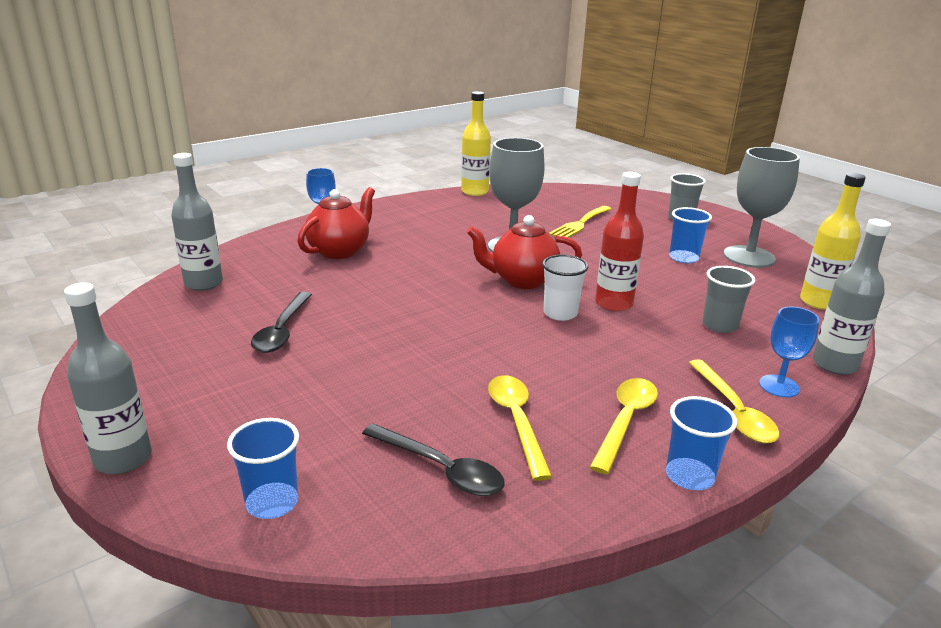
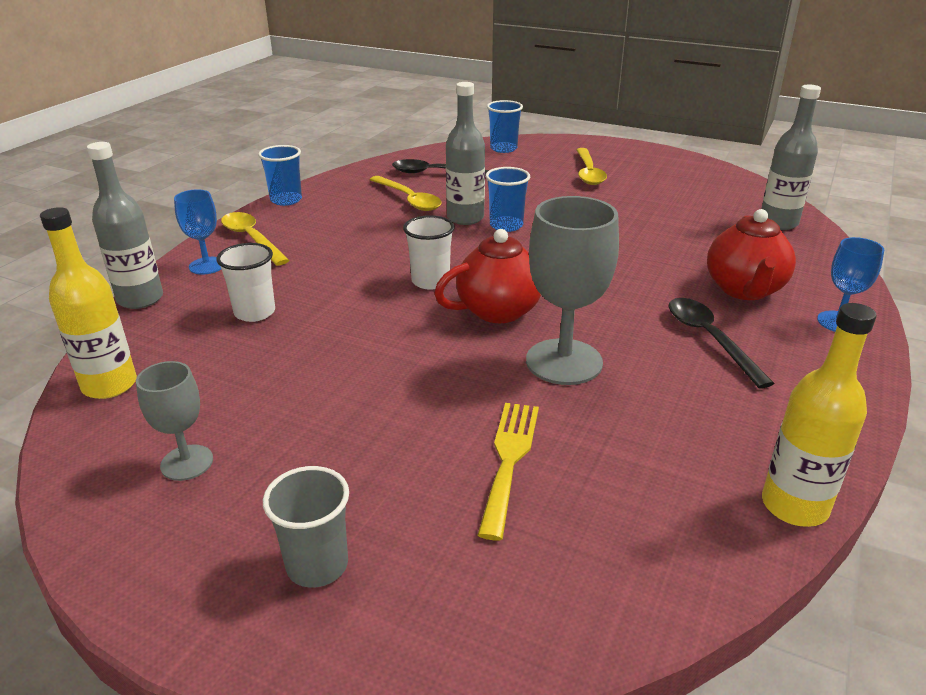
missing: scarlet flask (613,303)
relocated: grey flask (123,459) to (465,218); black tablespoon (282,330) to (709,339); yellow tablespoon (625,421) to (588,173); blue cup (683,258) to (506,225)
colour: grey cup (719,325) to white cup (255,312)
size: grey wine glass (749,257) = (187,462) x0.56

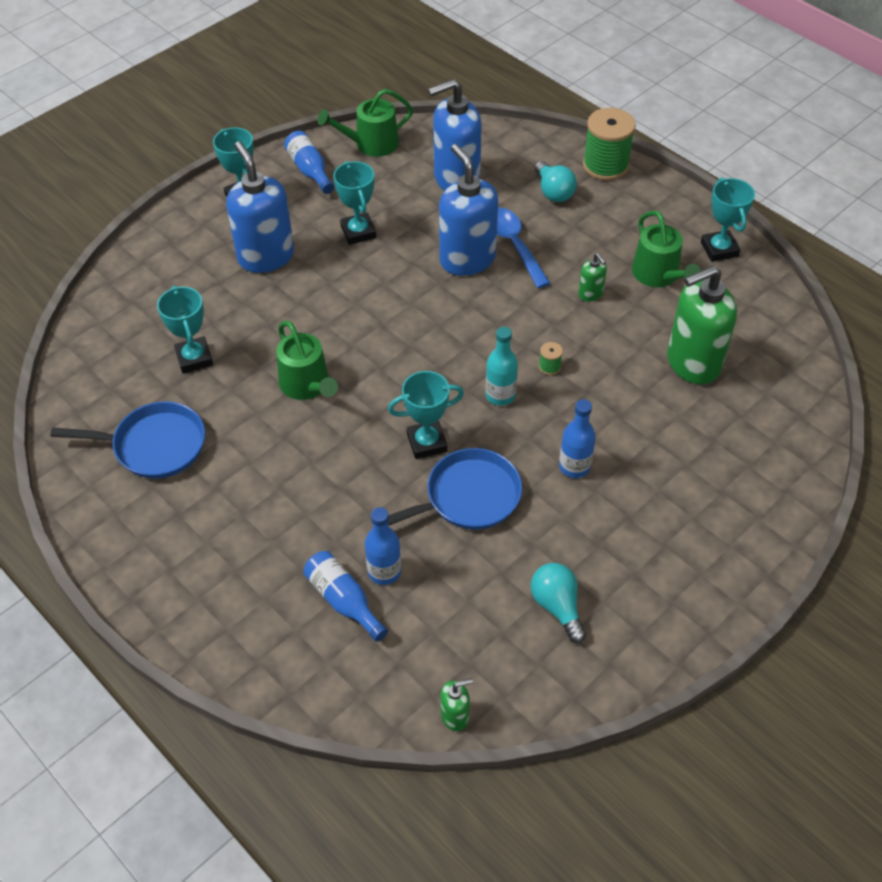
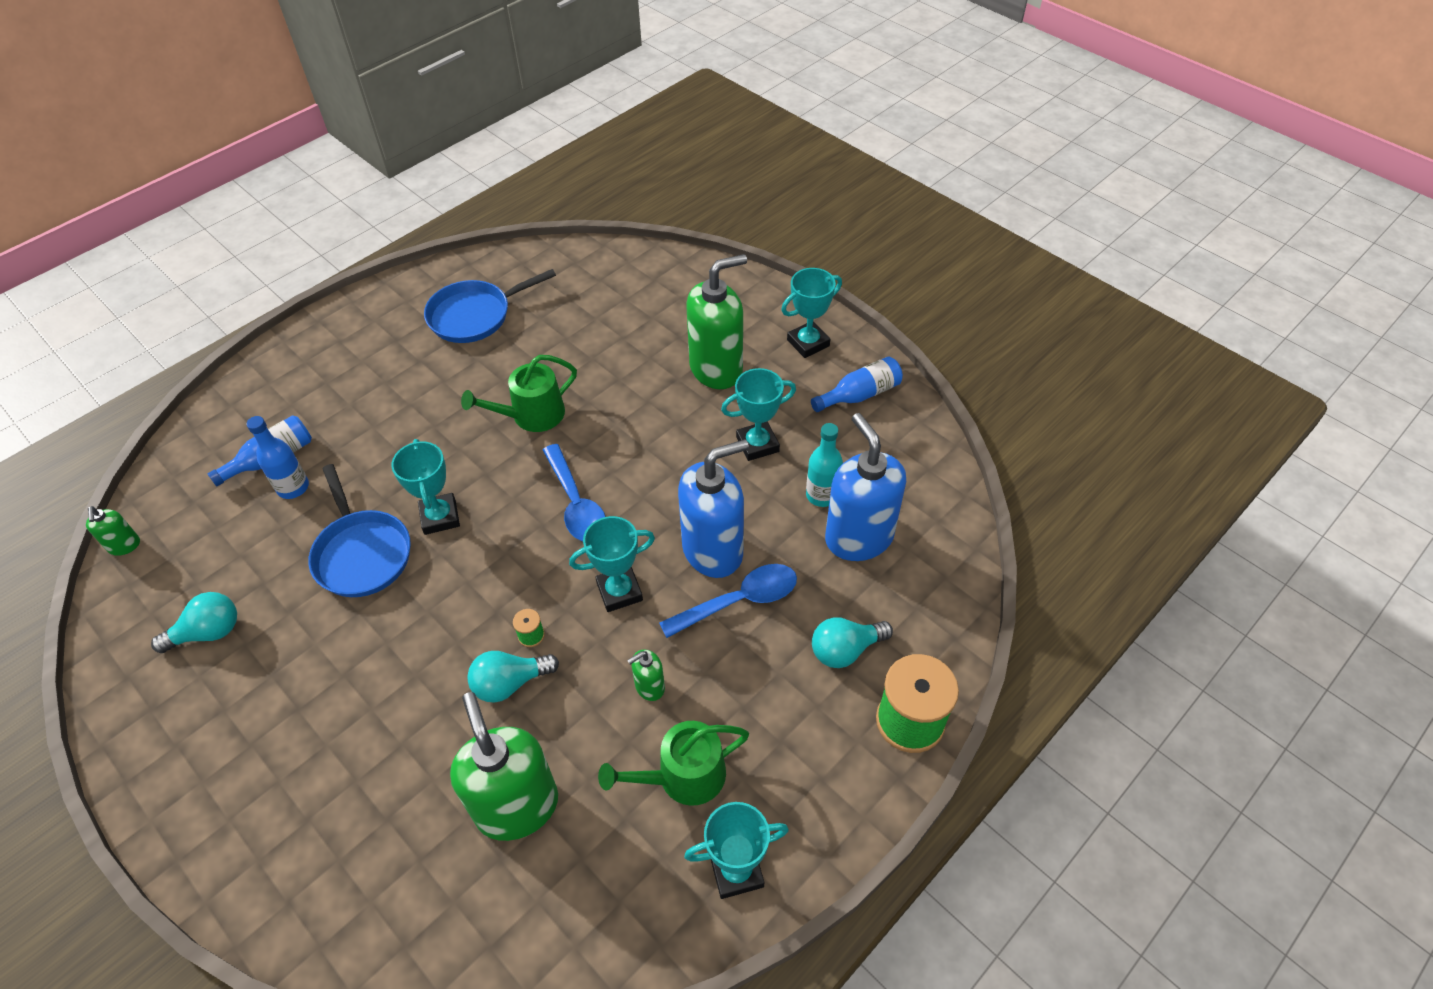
missing: emerald watering can (371,144); blue flask (574,466)
appeared: teal bulb (510,683); blue tablespoon (576,503)
relocated: teal prize cup (194,358) to (619,591); teal flask (500,395) to (822,495)
colour: blue pump bottle (266,256) to emerald pump bottle (716,369)
spun: blue skillet (154,445) = (475,315) 60 degrees clockwise

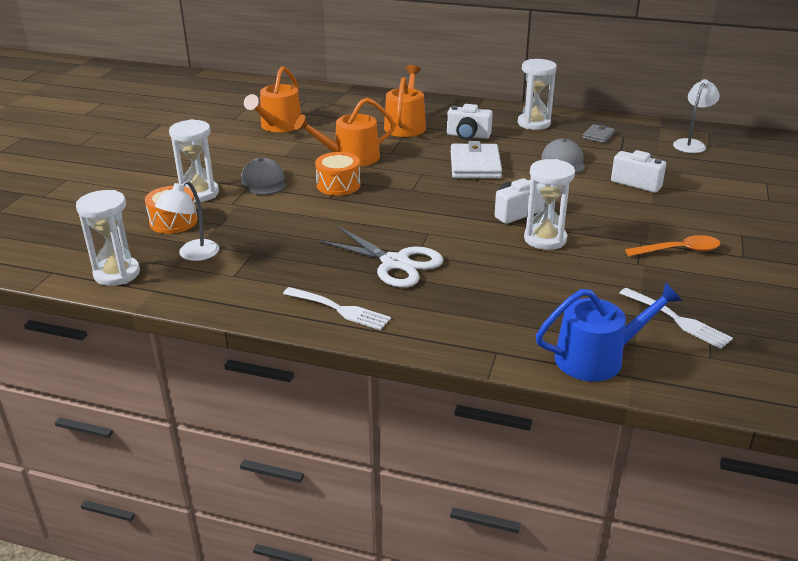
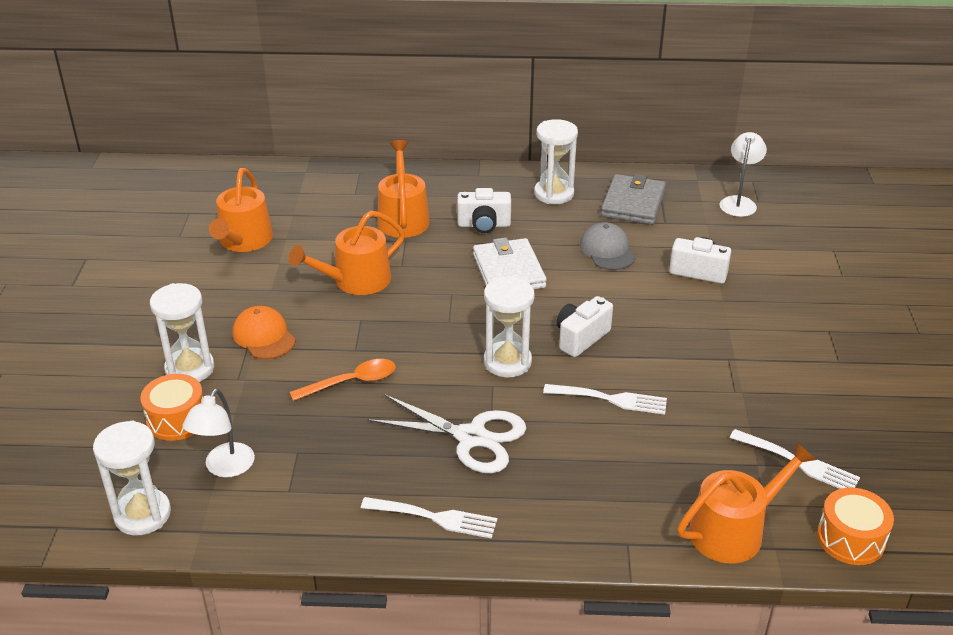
appeared: white fork (611,399)
relocated: bright orange snare drum (338,185) to (850,539); white sandglass (545,239) to (507,362); bright orange tablespoon (678,250) to (351,382)
colour: grey baseball cap (264,181) to bright orange baseball cap (264,336); blue watering can (597,358) to bright orange watering can (733,530)
size: grey wallet (598,135) = (633,203) x1.93

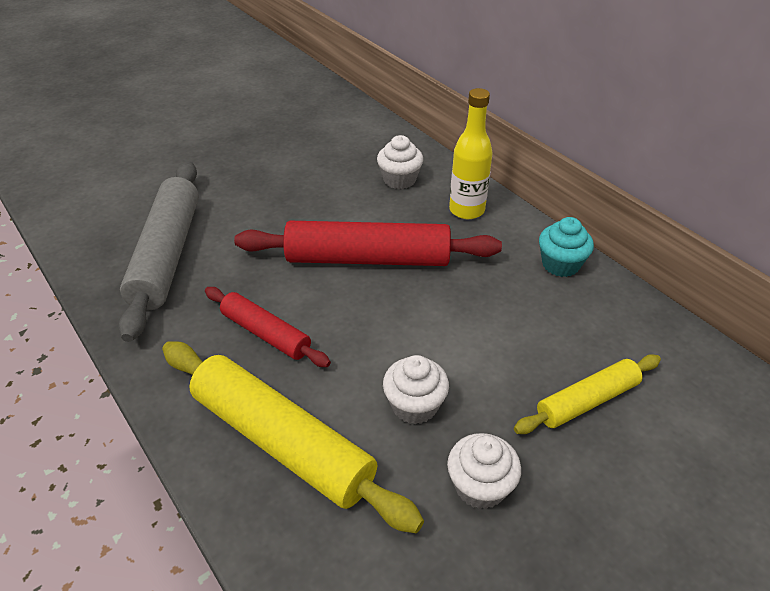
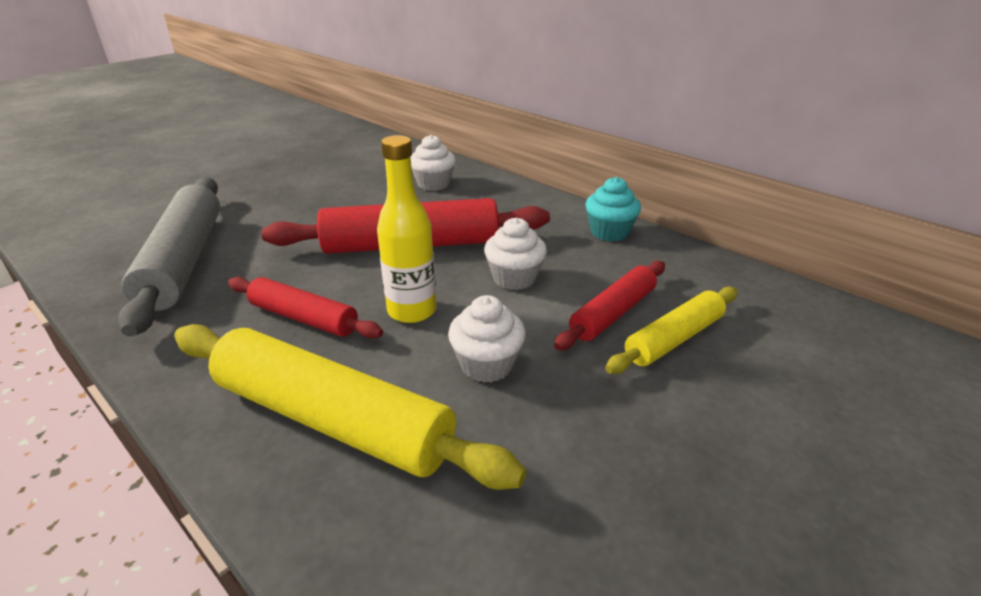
appeared: scarlet rolling pin (613,313)
relocated: white muffin (480,486) to (514,278); yellow flask (466,210) to (412,311)

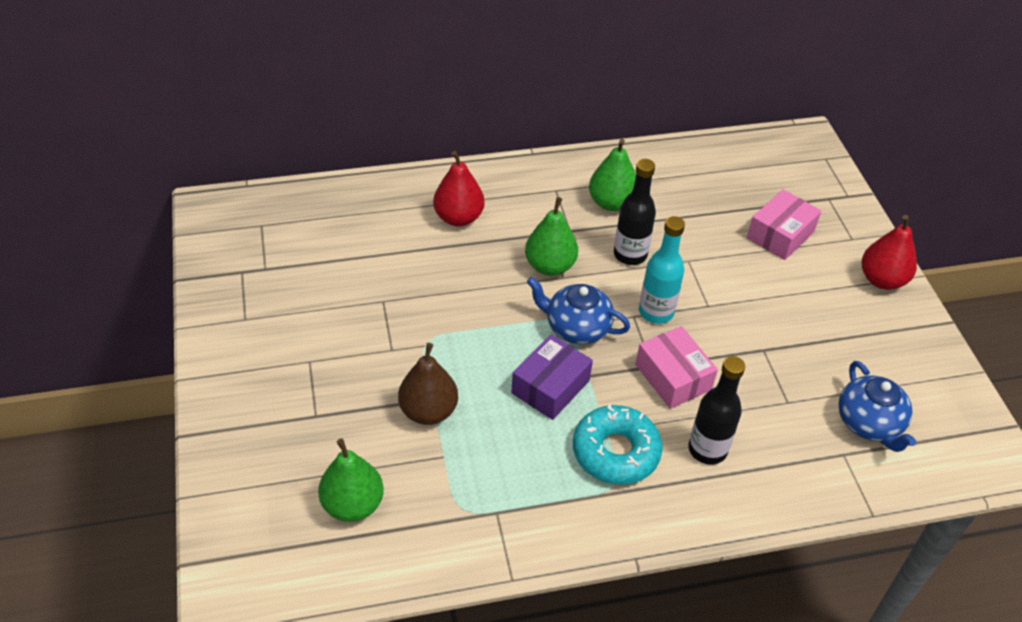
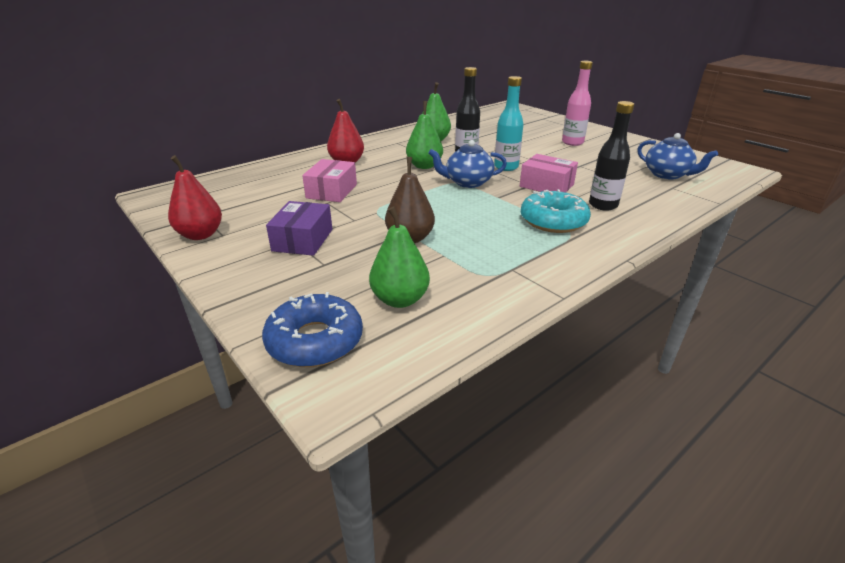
appeared: blue donut (315,341); rose-pink flask (572,142)
relocated: violet parcel (550,387) to (303,240); rose-pink parcel (780,235) to (332,191); scarlet pear (882,280) to (200,235)

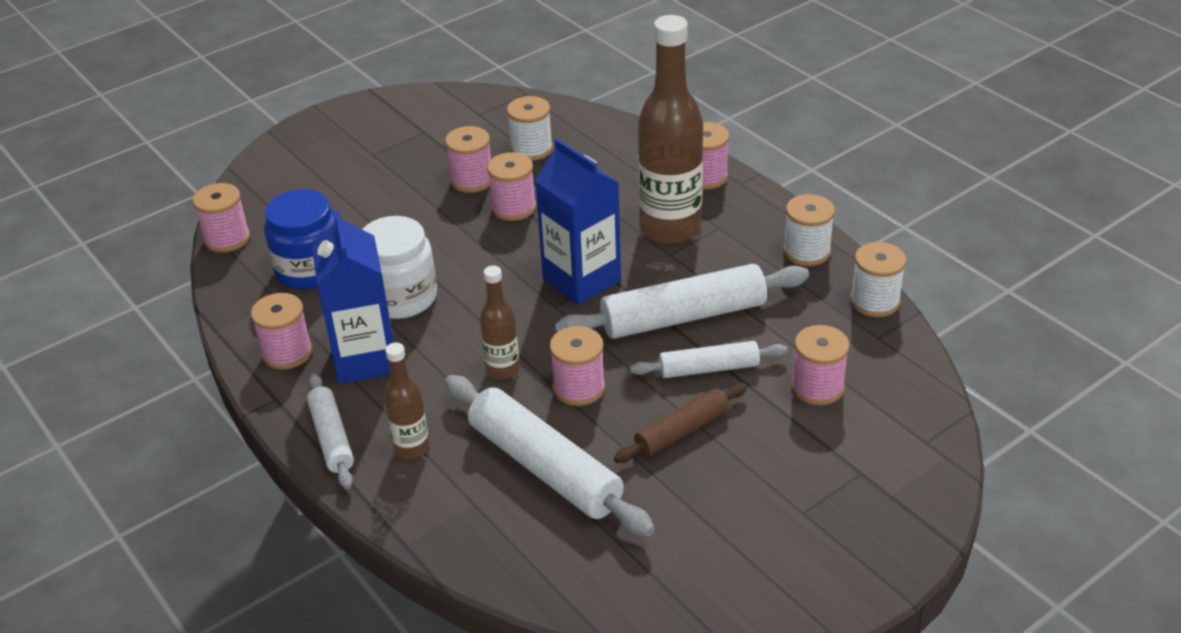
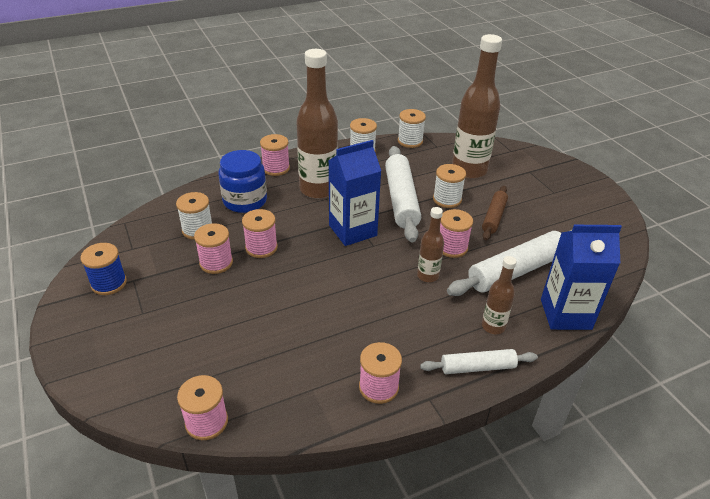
missing: white preserve jar (401,297)
appeared: blue reel of thread (109,283)
relocated: blue preserve jar (310,269) to (245,201); blue carton (365,359) to (565,314)
exchanged: white rolling pin (708,369) to white reel of thread (447,199); rose-pink reel of thread (817,387) to brown flask (469,170)
spun: brown rolling pin (682,431) = (493,217) 45 degrees clockwise

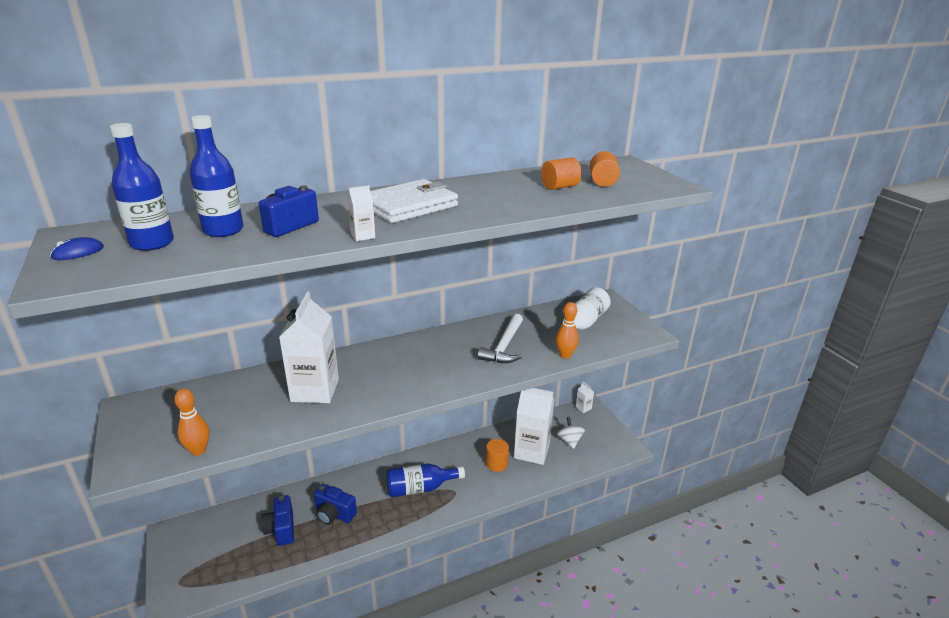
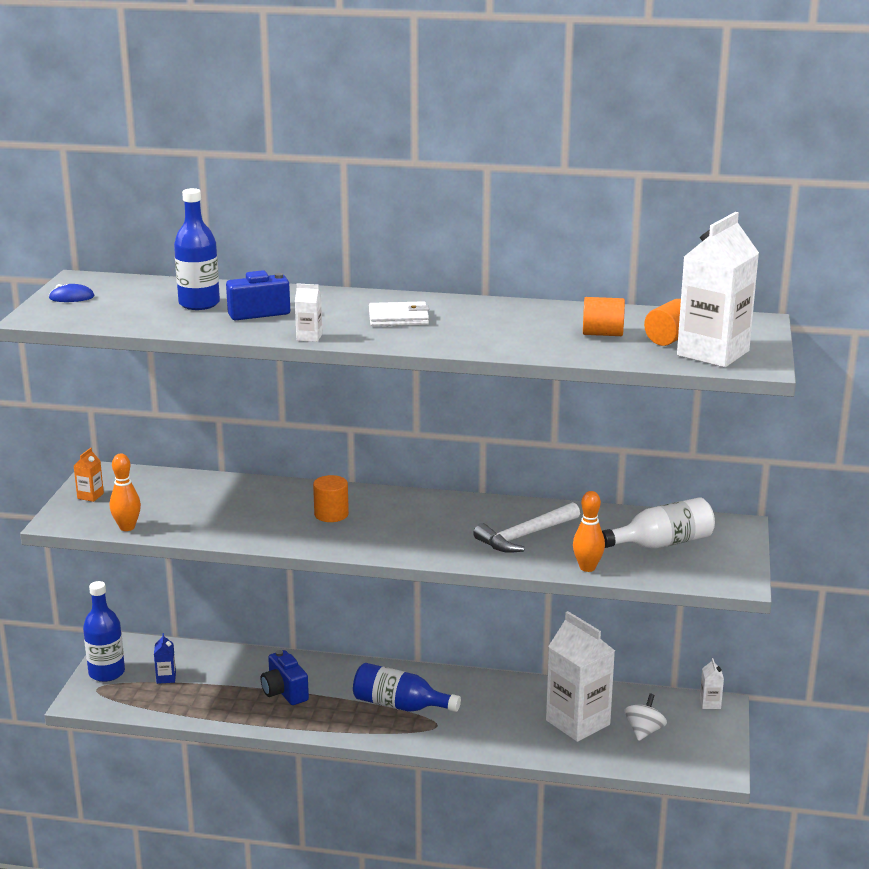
missing: blue camera (281,529)
appeared: bright orange carton (90,496); blue carton (166,678)
relocated: blue flask (152,243) to (107,673); white carton (315,390) to (713,353); bright orange cylinder (496,464) to (331,514)
size: white wallet (409,206) = (398,318) x0.61

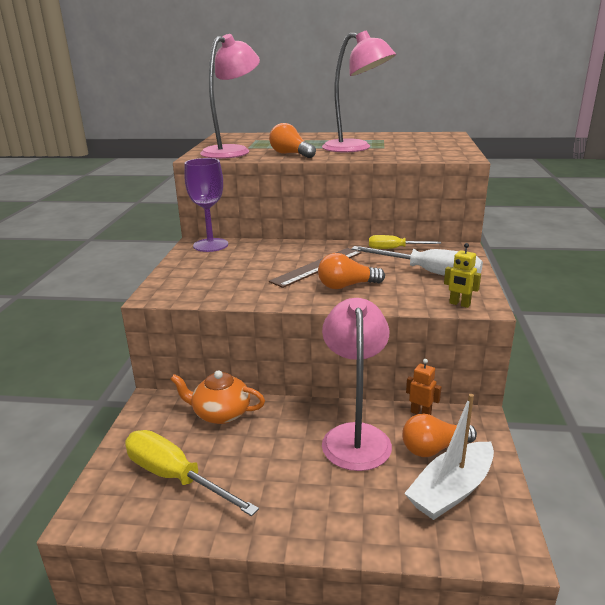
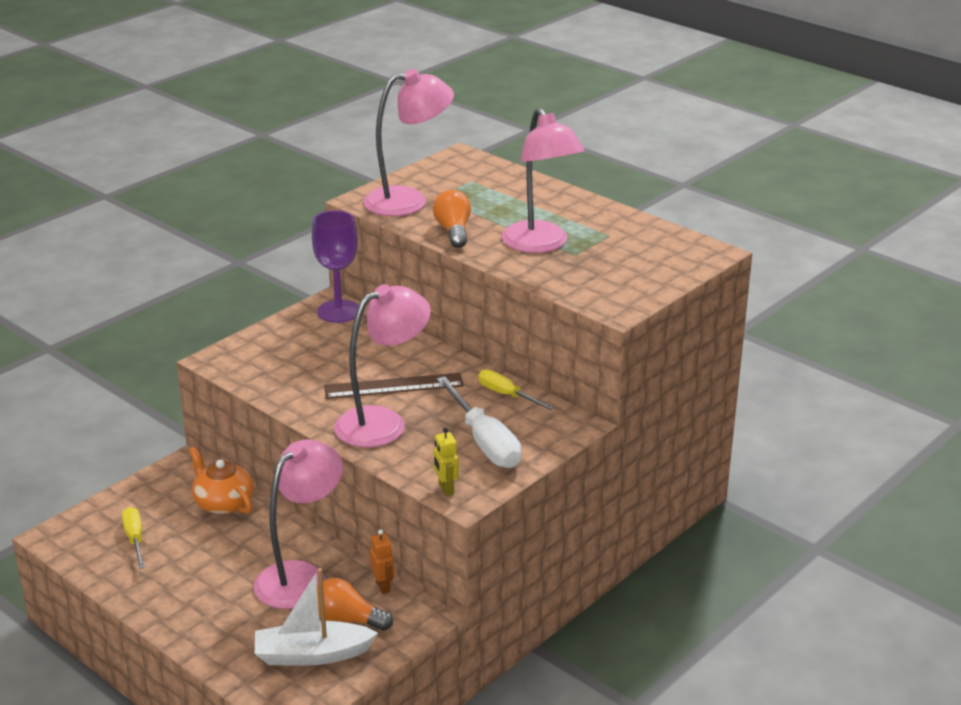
exchanged: bright orange bulb (347,286) to rose-pink lamp (383,422)
size: yellow flat screwdriver (175,477) = (135,539) x0.59

